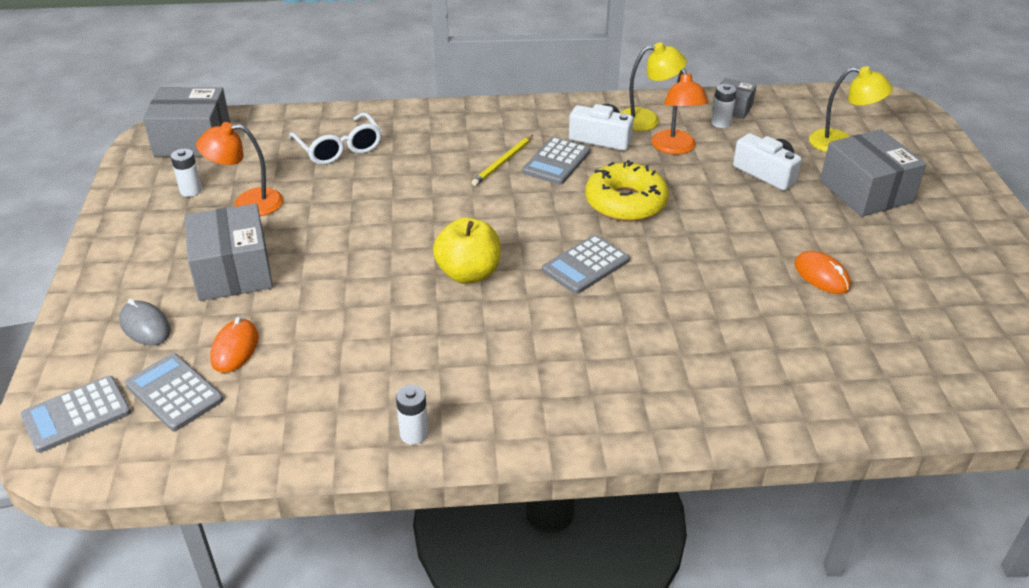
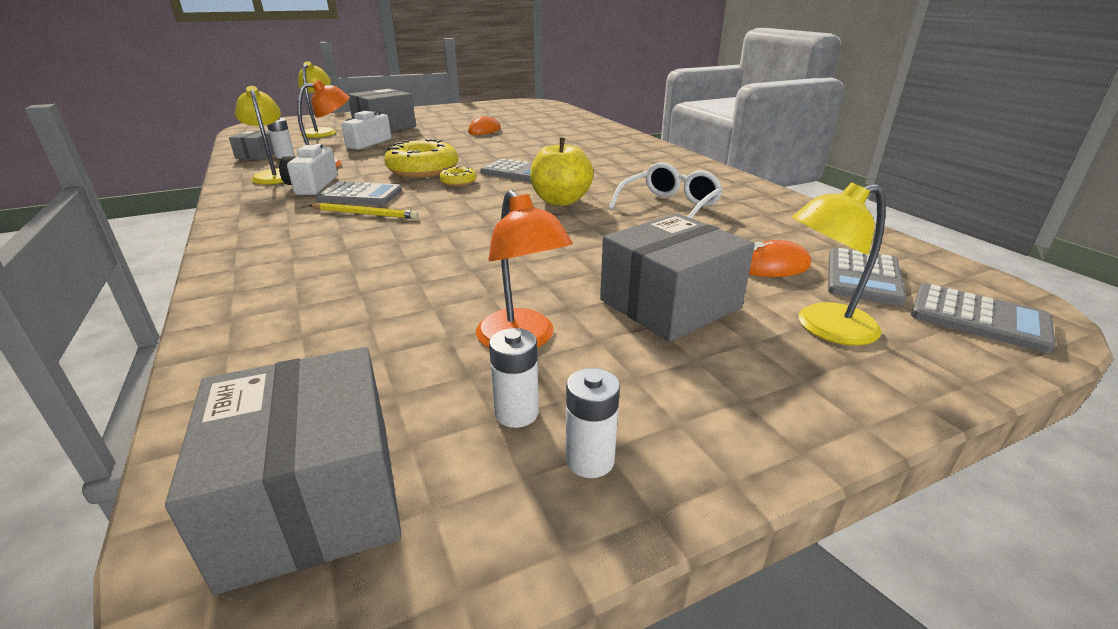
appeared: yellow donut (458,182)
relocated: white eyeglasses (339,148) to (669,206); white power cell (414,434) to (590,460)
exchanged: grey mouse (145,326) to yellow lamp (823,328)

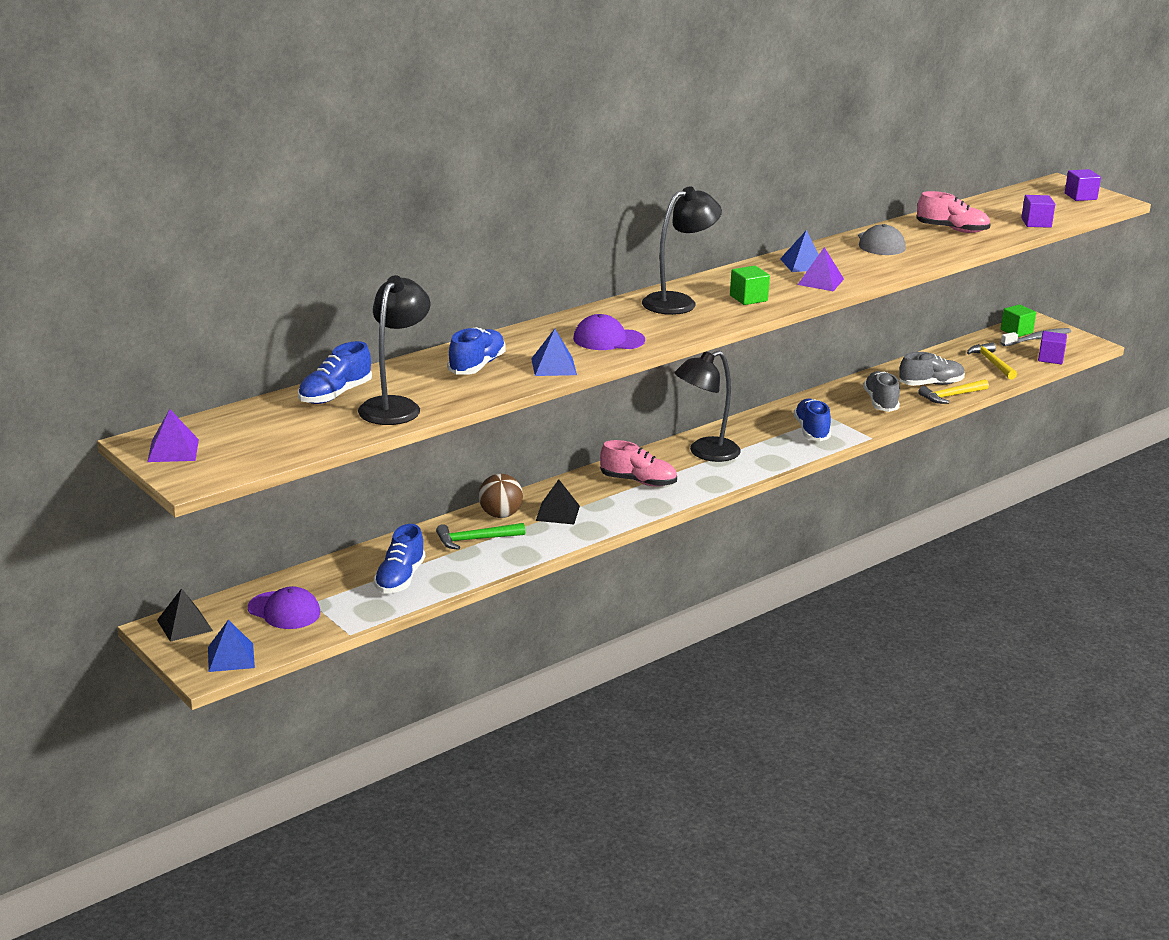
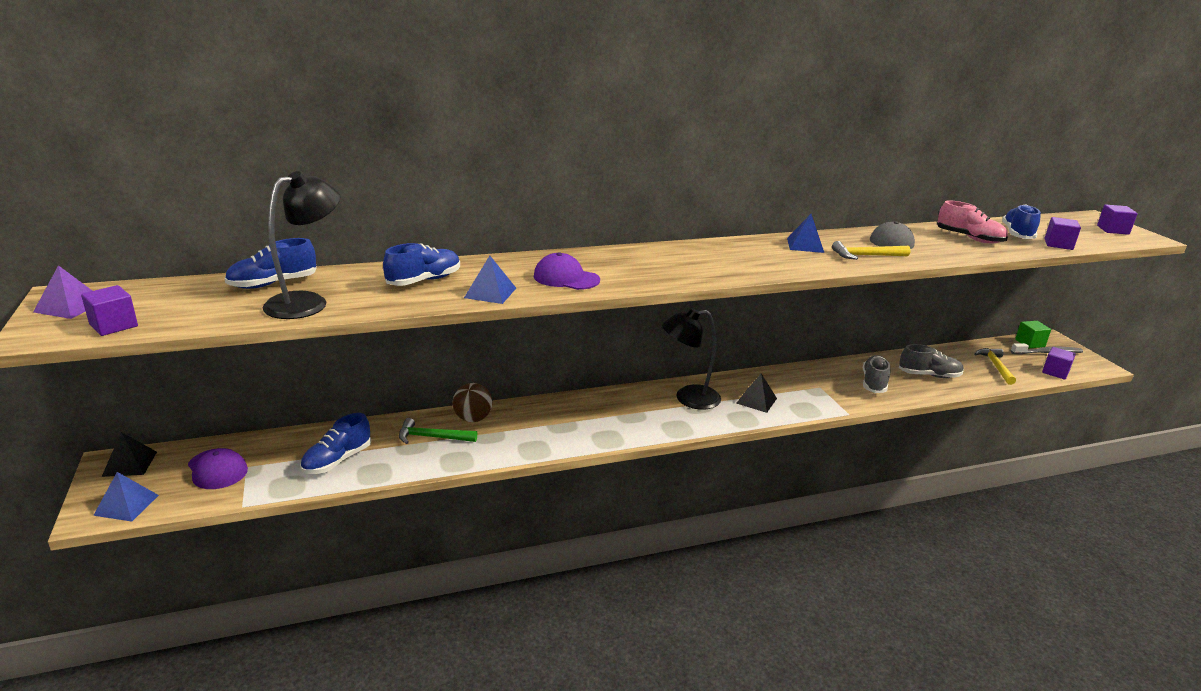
missing: rose-pink lace-up shoe (638,481); black lamp (678,302); emerald block (748,298); violet solid pyramid (820,281)
appeared: violet block (114,325)
relocated: black solid pyramid (557,513) to (756,400); blue lace-up shoe (811,431) to (1017,234); yellow claw hammer (951,396) to (866,256)

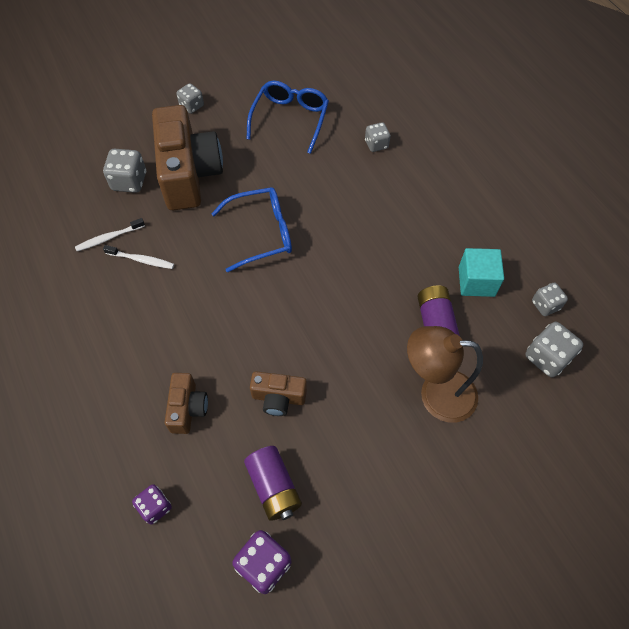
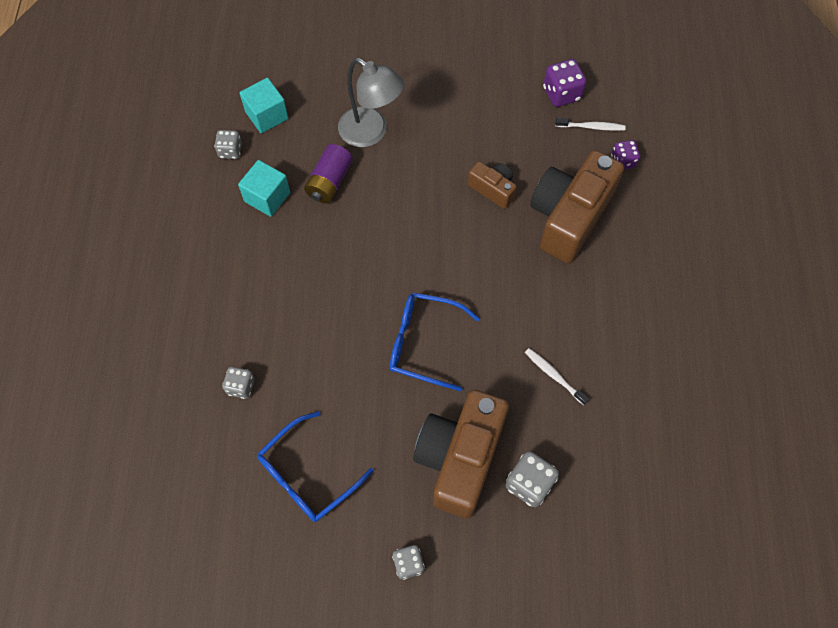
missing: violet power cell (273,487)
relocated: white toothbrush (109,238) to (591,127)
exchanged: grey die (547,357) to teal block (267,115)
colour: brown lamp (436,394) to grey lamp (371,133)
size: brown camera (188,408) = (569,217) x2.05

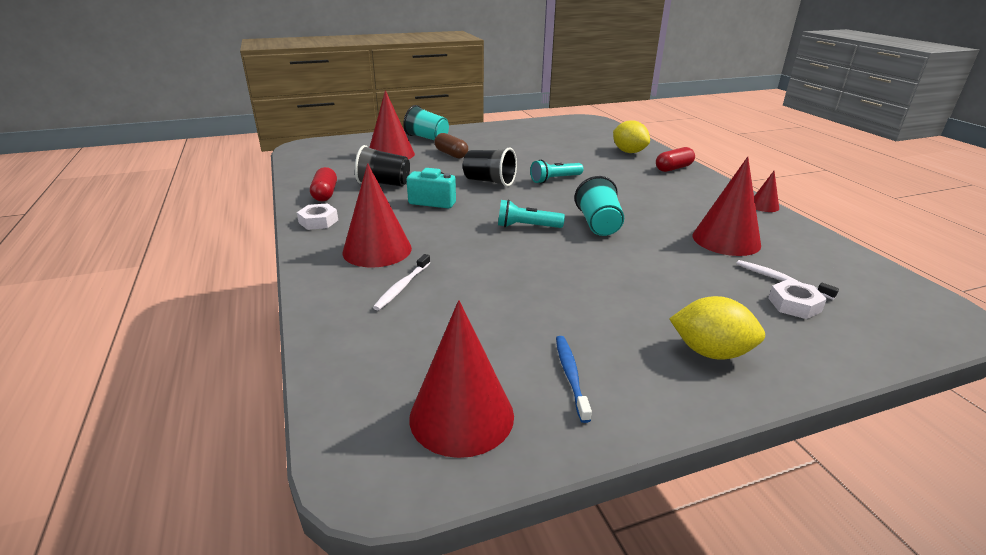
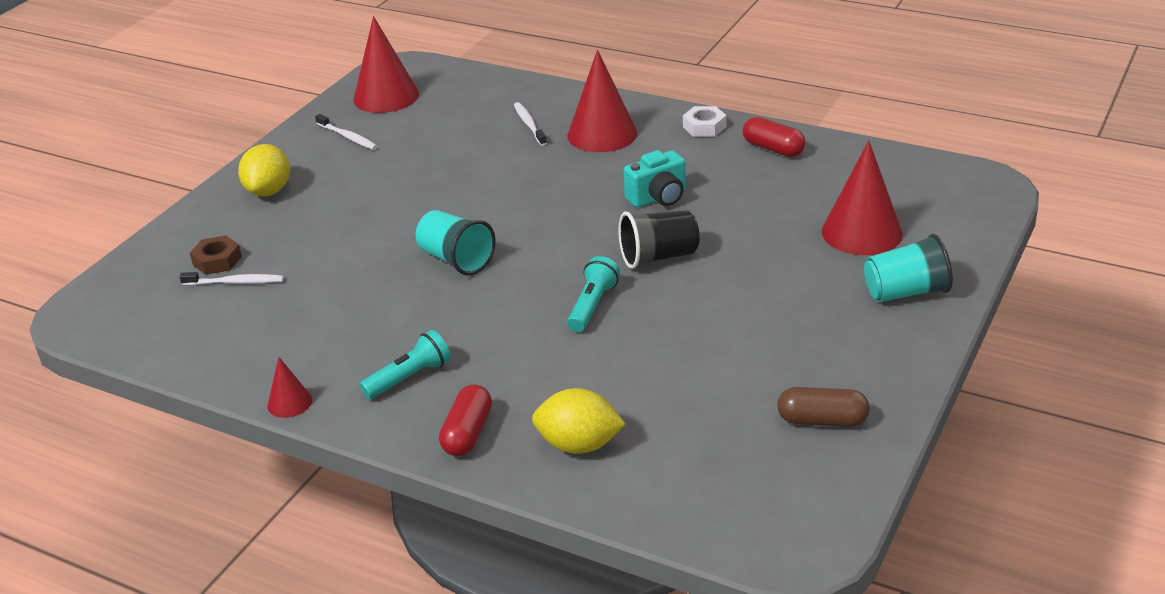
missing: black cup (384,183); scarlet solid cone (726,240)
relocated: brown pill shape (451,154) to (822,420); teal torch (526,227) to (409,377)
colour: blue toothbrush (571,376) to white toothbrush (348,137); white nut (794,305) to brown nut (217,261)
spun: yellow citrus fruit (710,352) = (269,191) 60 degrees counterclockwise

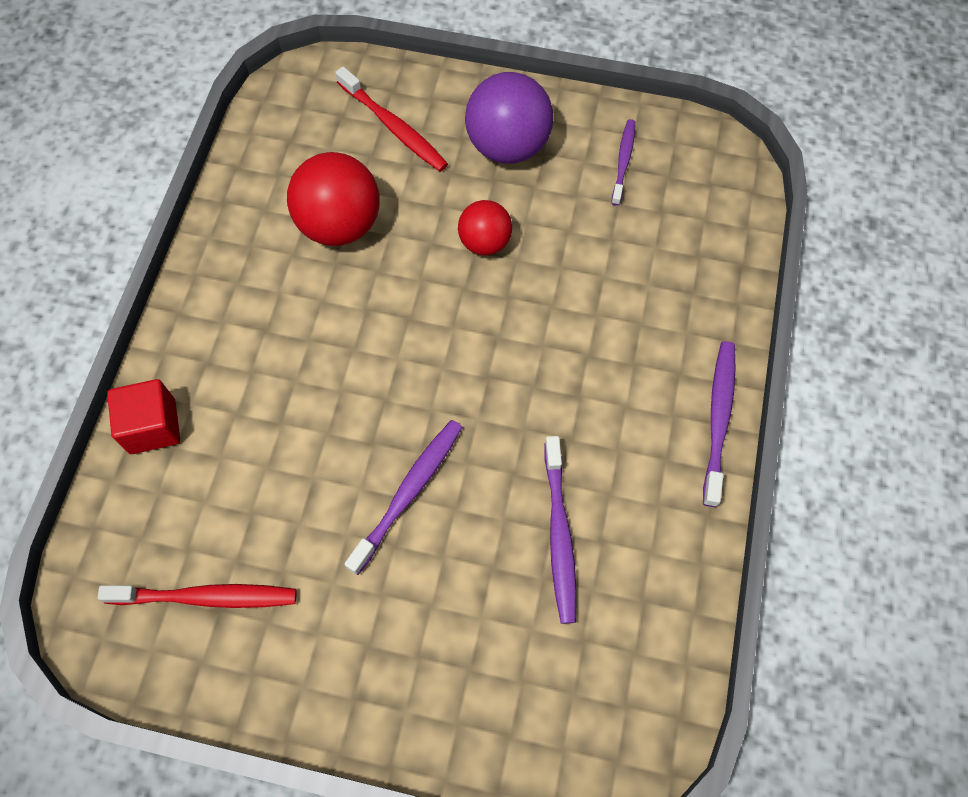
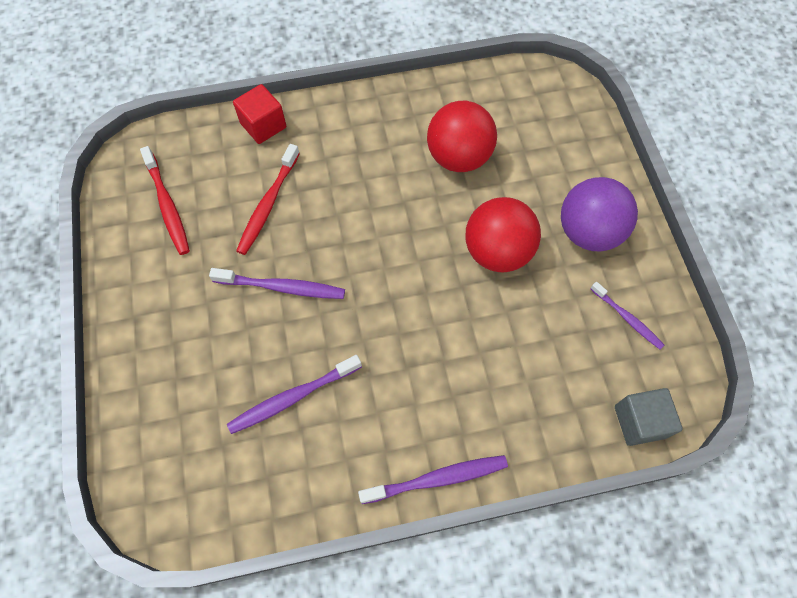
appeared: grey block (639,422)
relocated: scarlet toothbrush (393,127) to (268,204)
spun: violet toothbrush (623,161) = (627,318) 60 degrees clockwise
size: scarlet sphere (485,242) = (497,252) x1.67

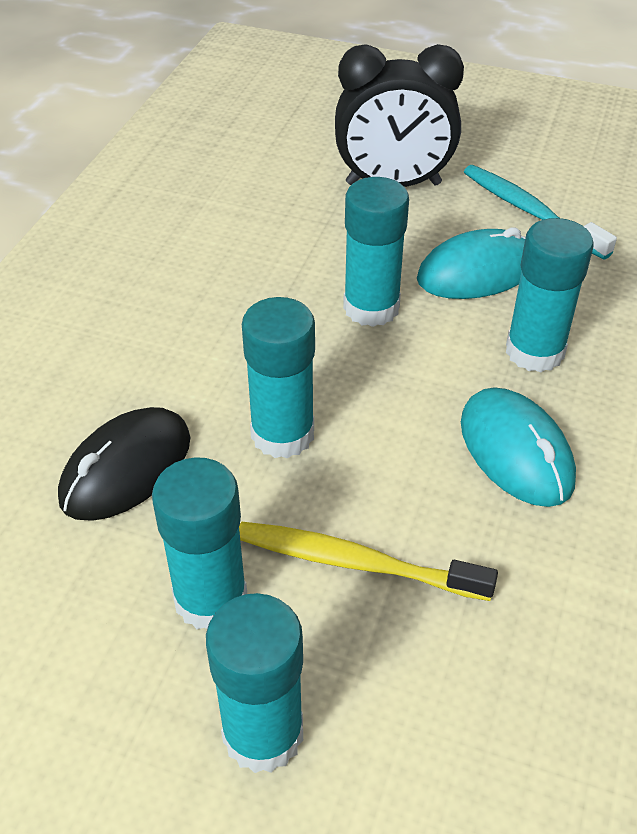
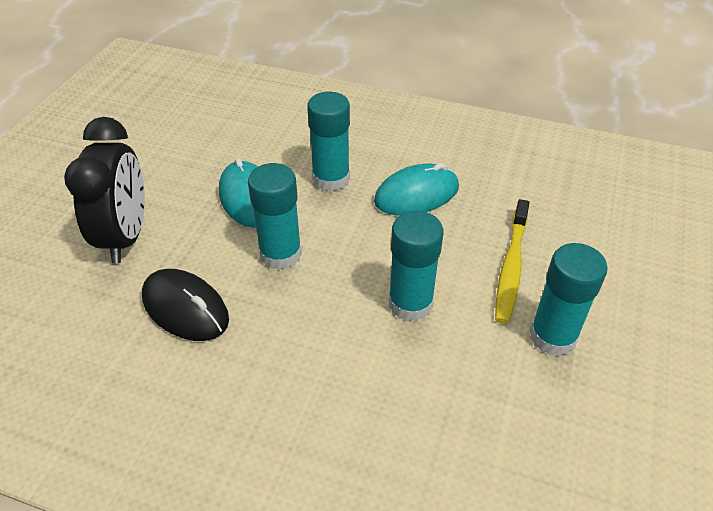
missing: teal stick of glue (263,733); teal toothbrush (530,212)
relocated: black mouse (126,469) to (185,308)

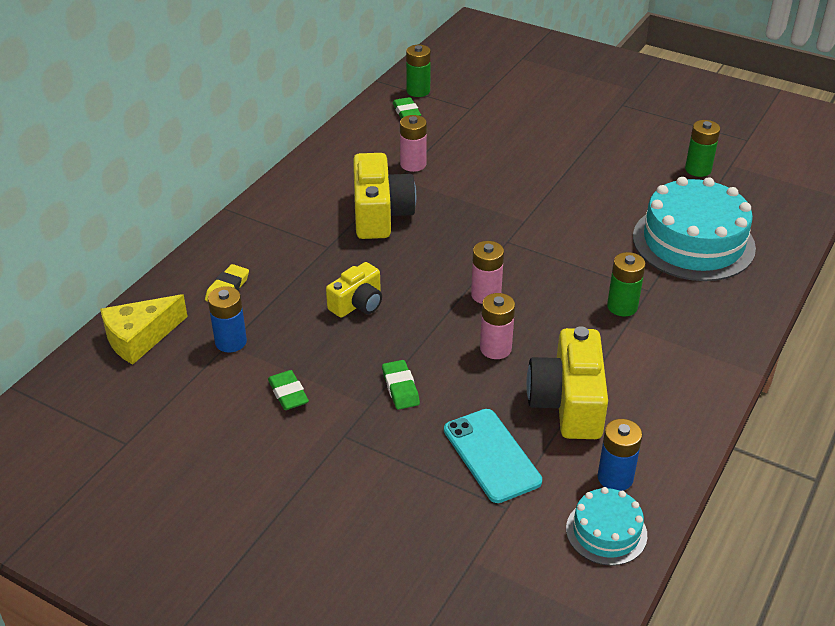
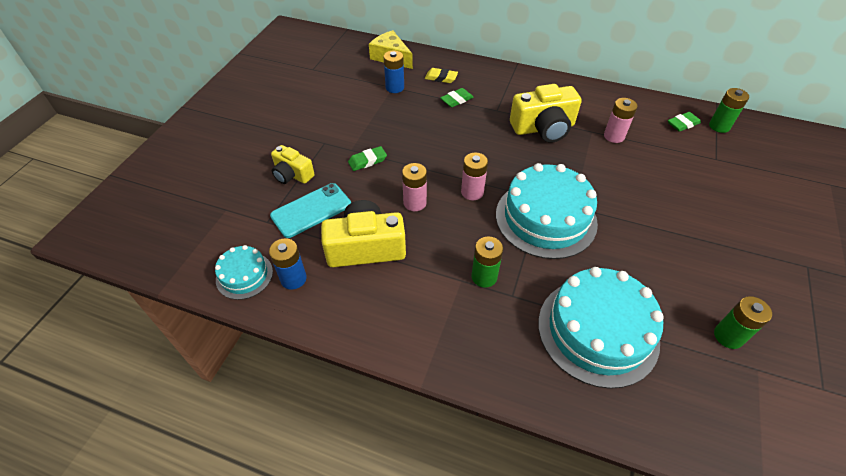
appeared: teal cake (545,218)
relocated: emerald pencil eraser (288,393) to (456,100); yellow camera (357,303) to (292,174)

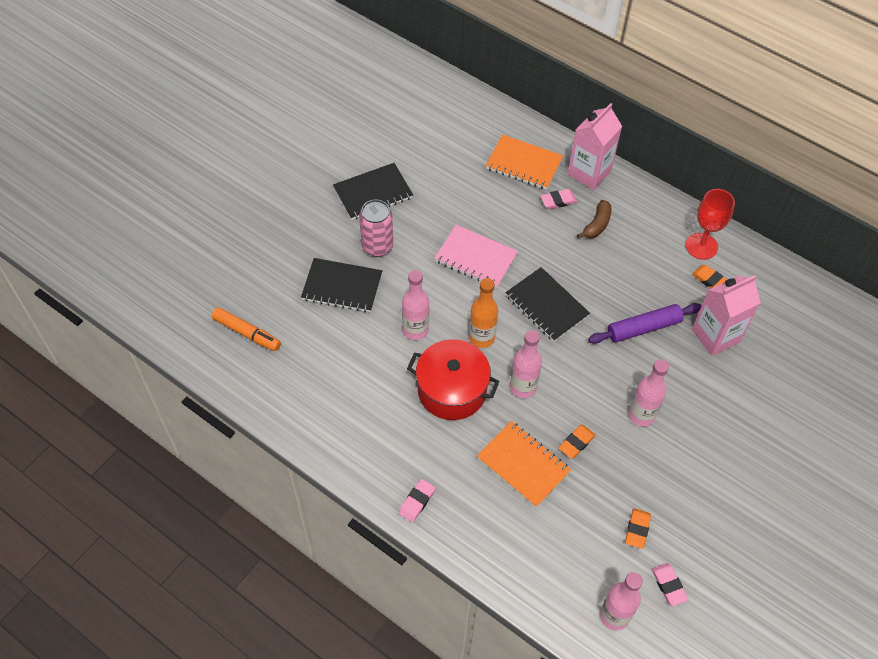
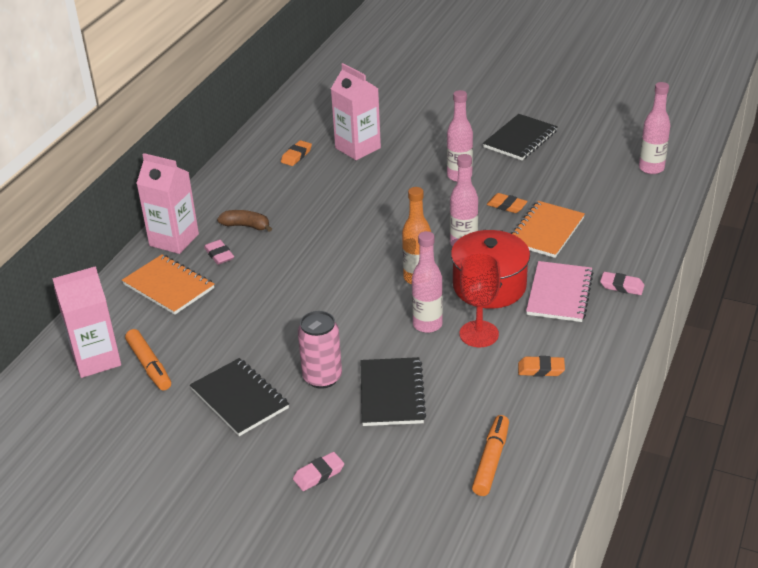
missing: violet rolling pin (643,328)
appeared: rose-pink carton (96,359); bright orange marker (149,365)
relocated: rose-pink notebook (475,258) to (559,293); black notebook (546,306) to (520,139); bright orange pencil eraser (637,529) to (541,369); rose-pink pencil eraser (668,585) to (319,474); scarlet wine glass (701,246) to (479,334)
spun: bright orange notebook (524,164) = (169,286) 60 degrees counterclockwise

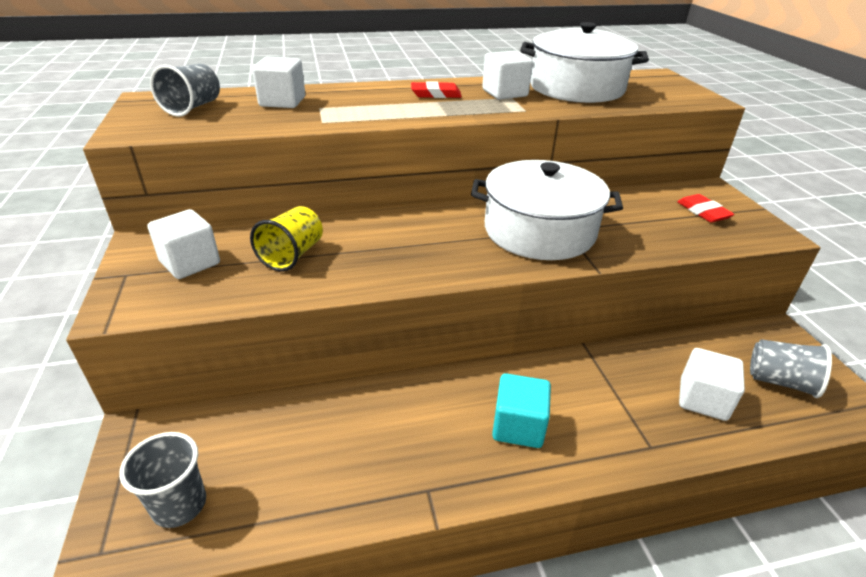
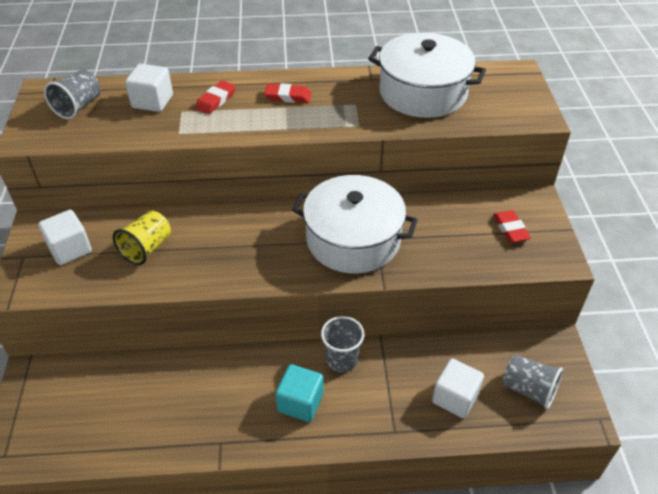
missing: white block (504,93)
appeared: scarlet pencil eraser (216,100)
relocated: grey cup (179,505) to (342,360)

